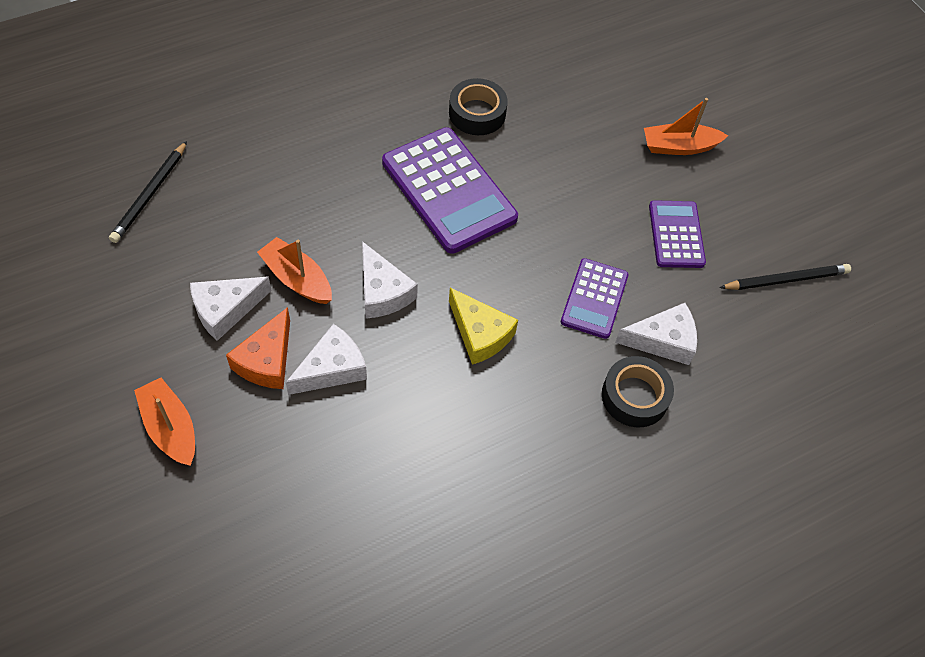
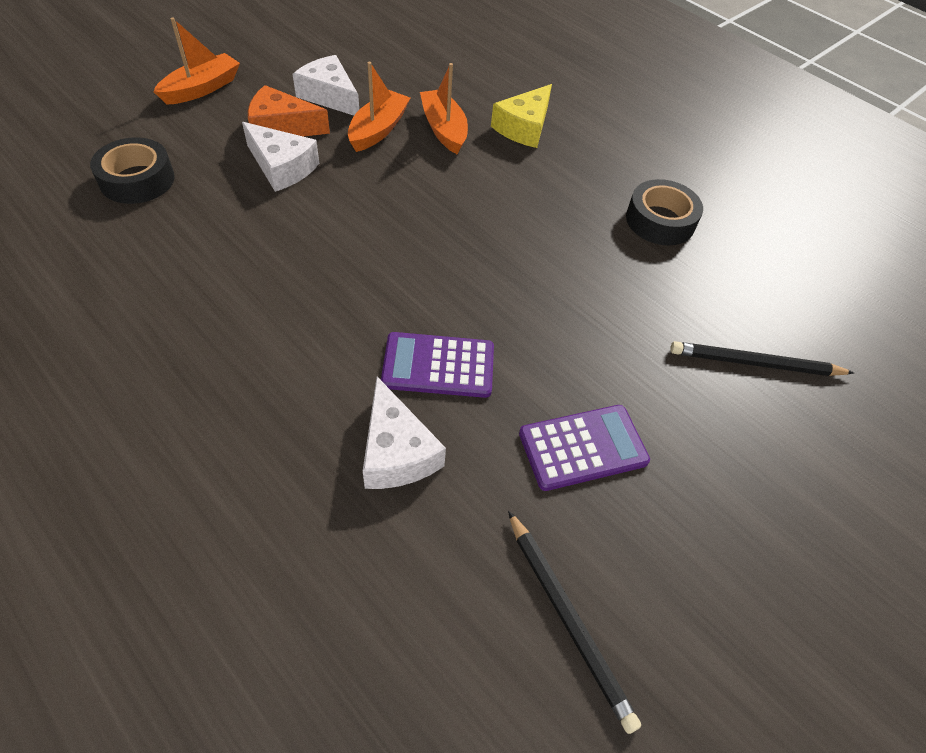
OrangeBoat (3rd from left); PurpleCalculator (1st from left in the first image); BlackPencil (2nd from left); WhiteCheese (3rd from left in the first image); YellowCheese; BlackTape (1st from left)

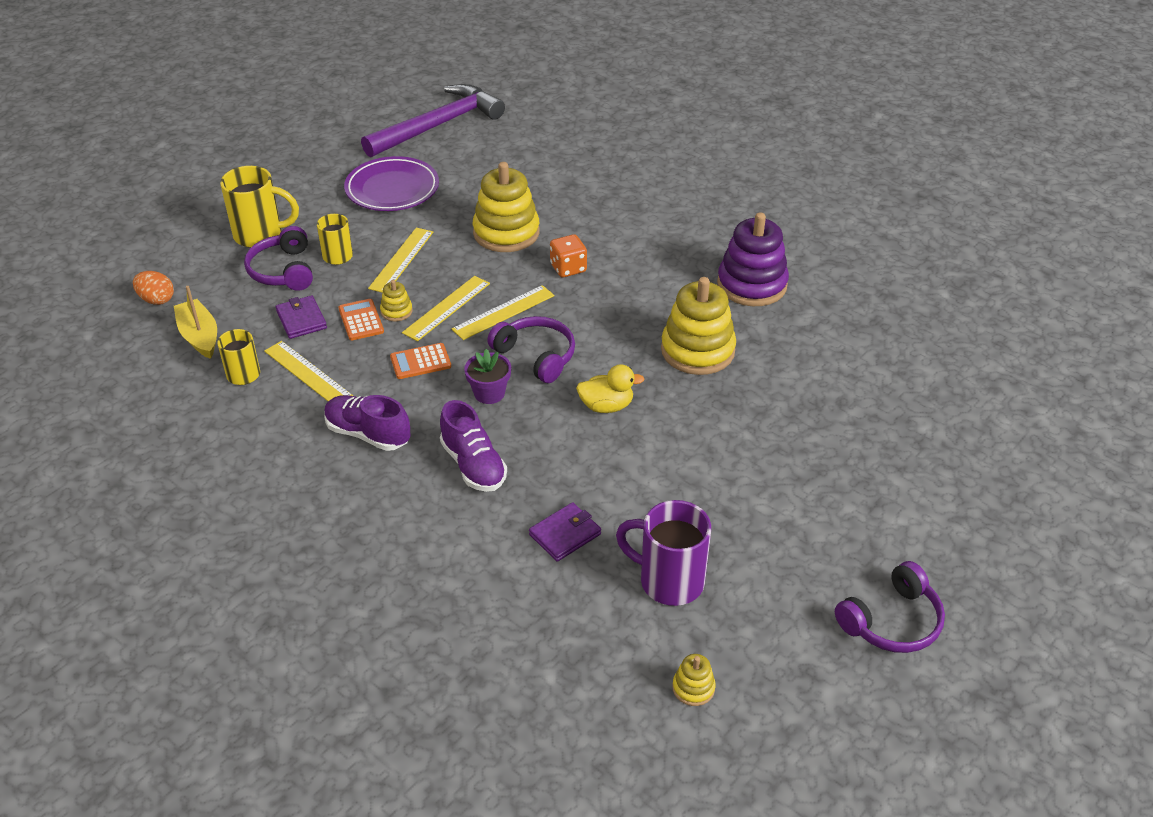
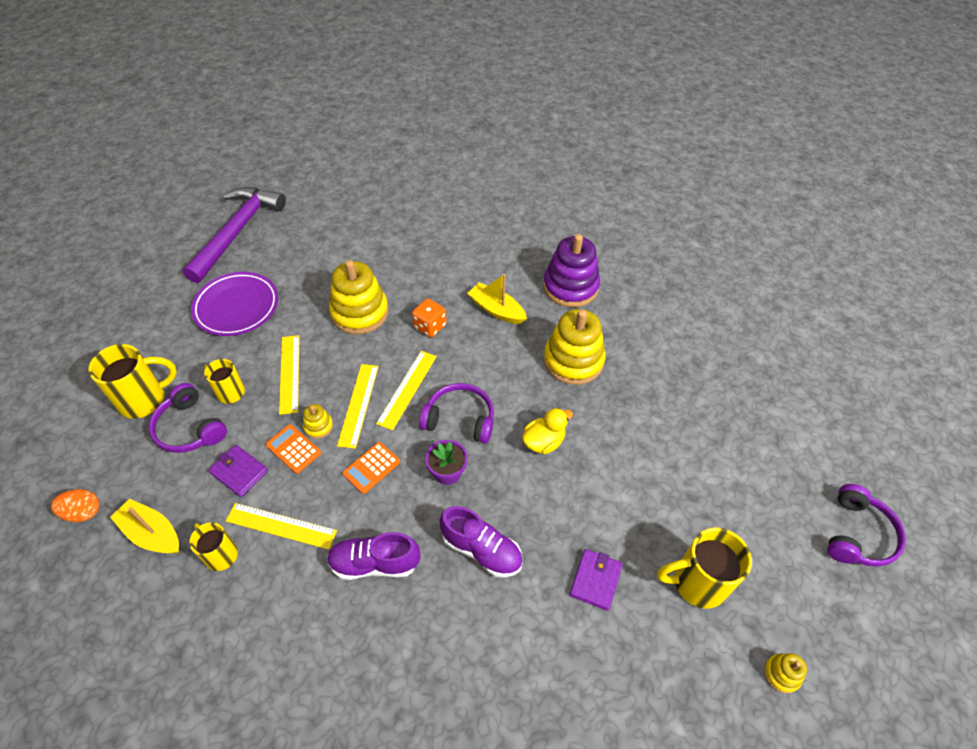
YellowMug (4th from left); YellowBoat (2nd from left)

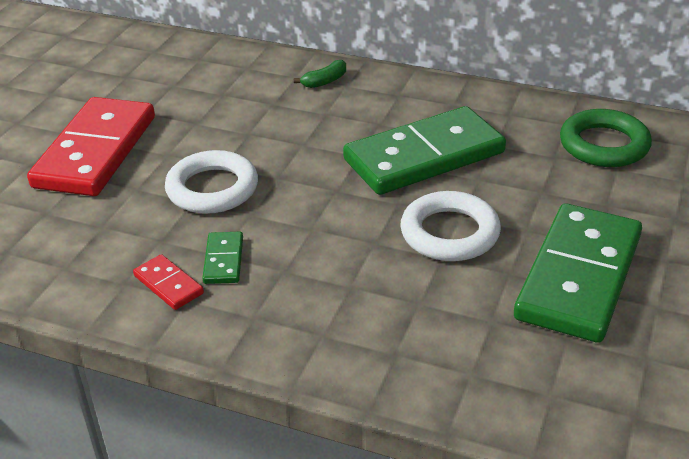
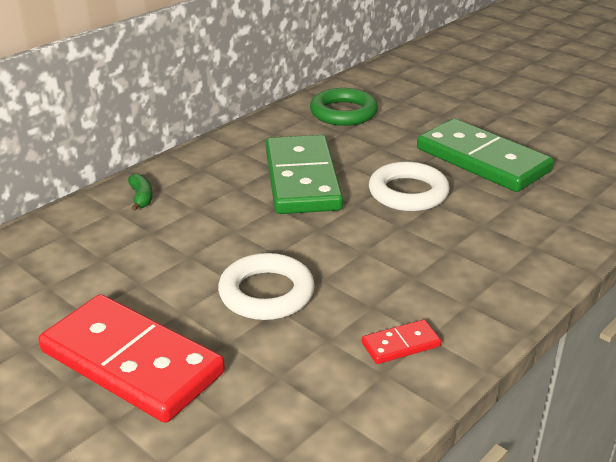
GreenDomino (1st from left in the first image)

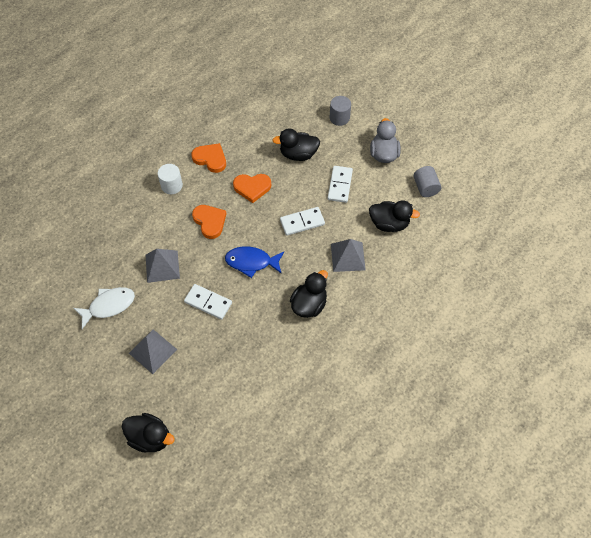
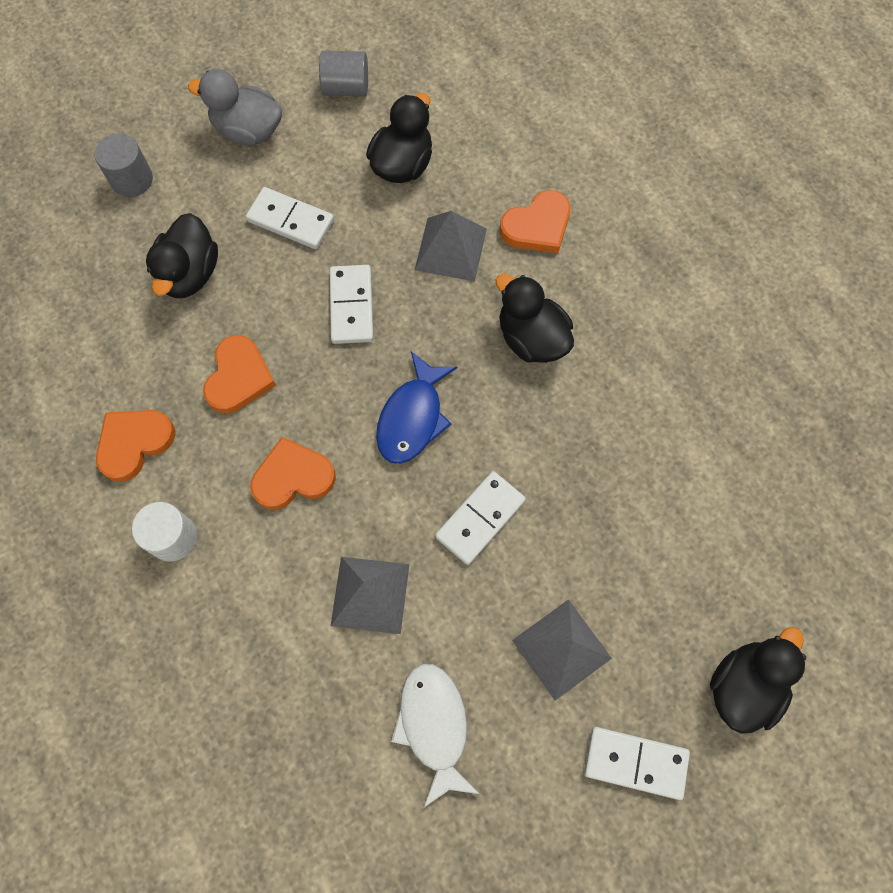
OrangeHeart (4th from left); WhiteDomino (4th from left)

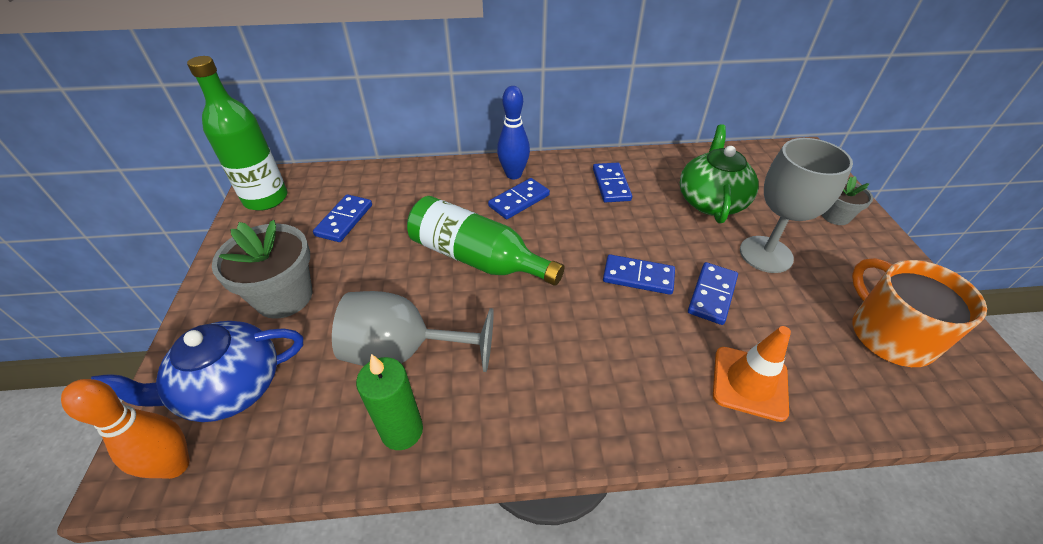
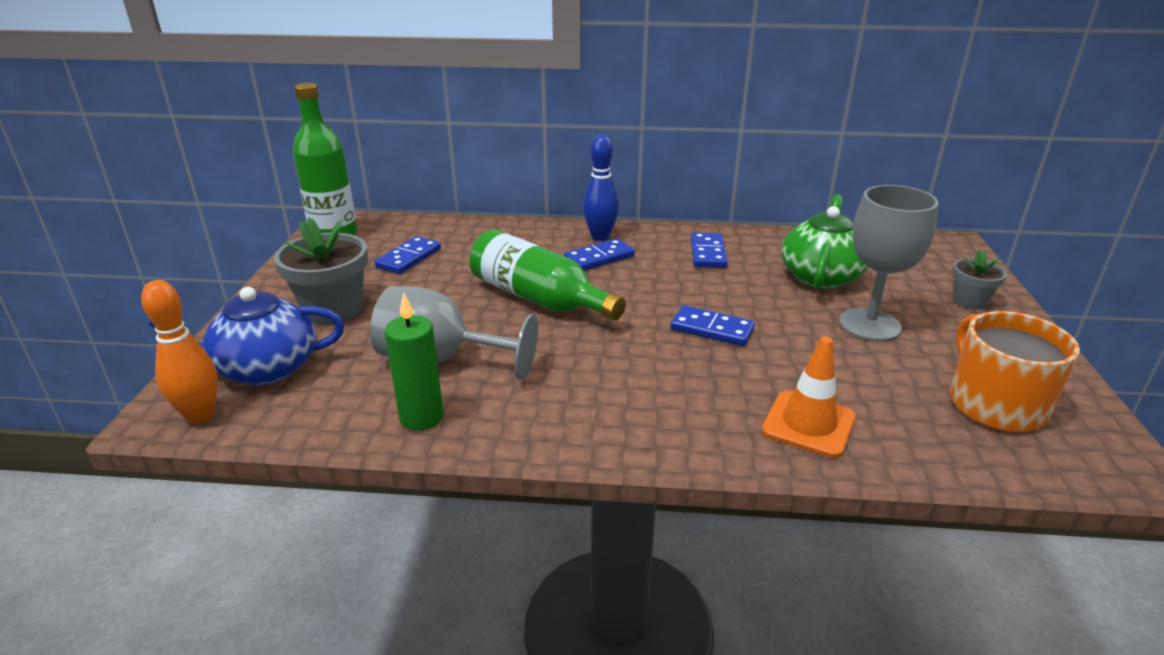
BlueDomino (5th from left in the first image)

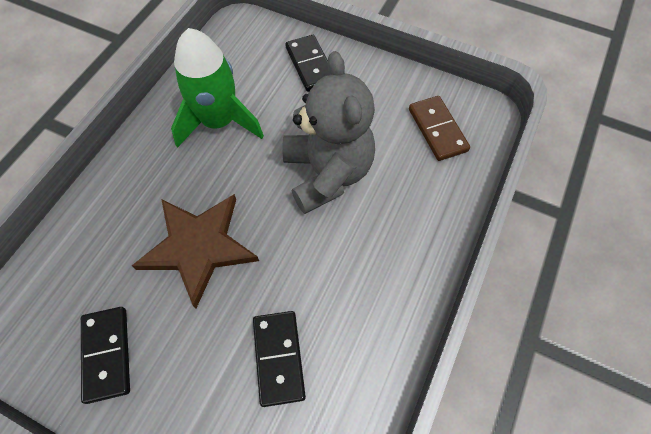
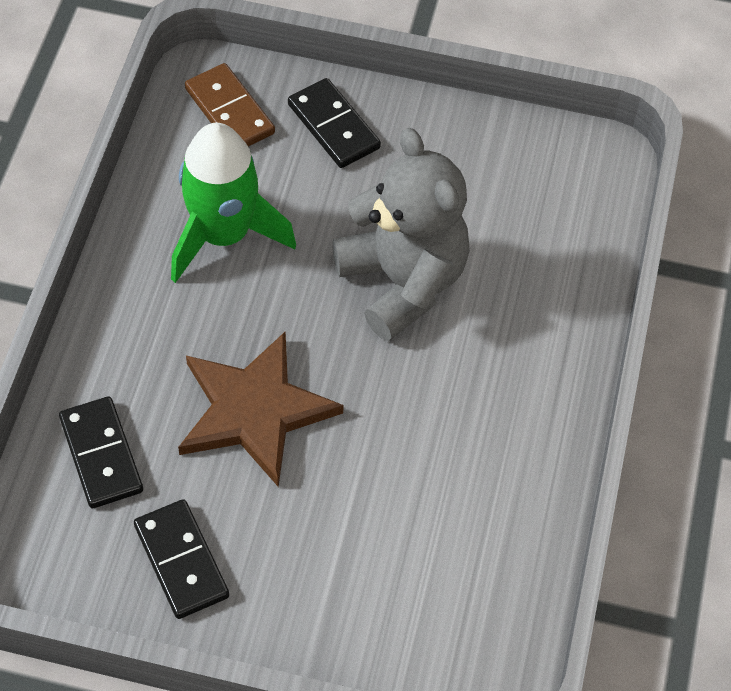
BrownDomino; BlackDomino (1st from left)

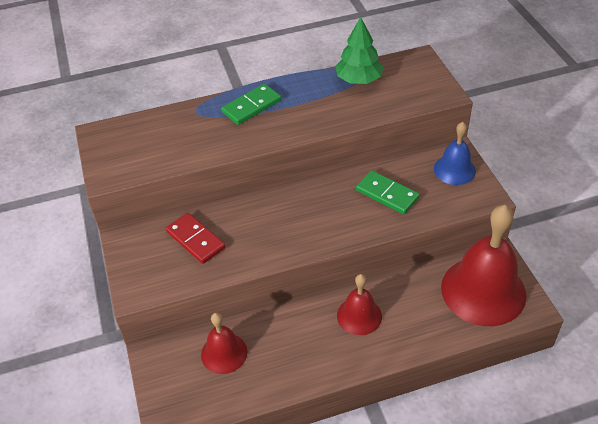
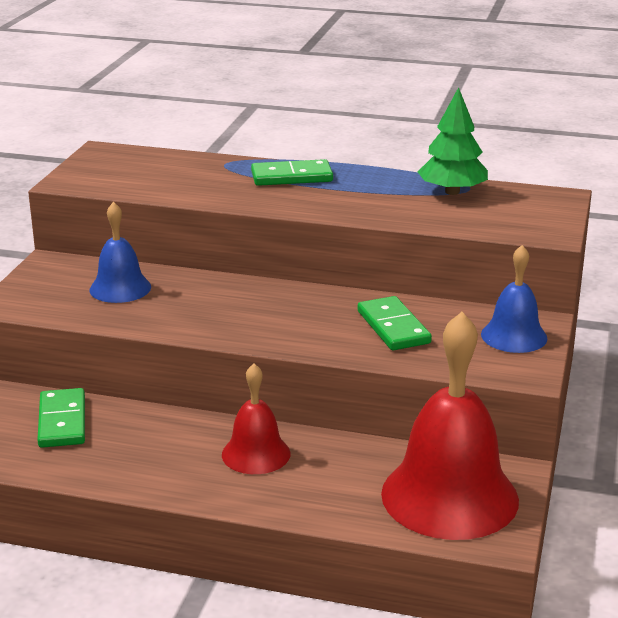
BlueBell (1st from left); GreenDomino (1st from left)

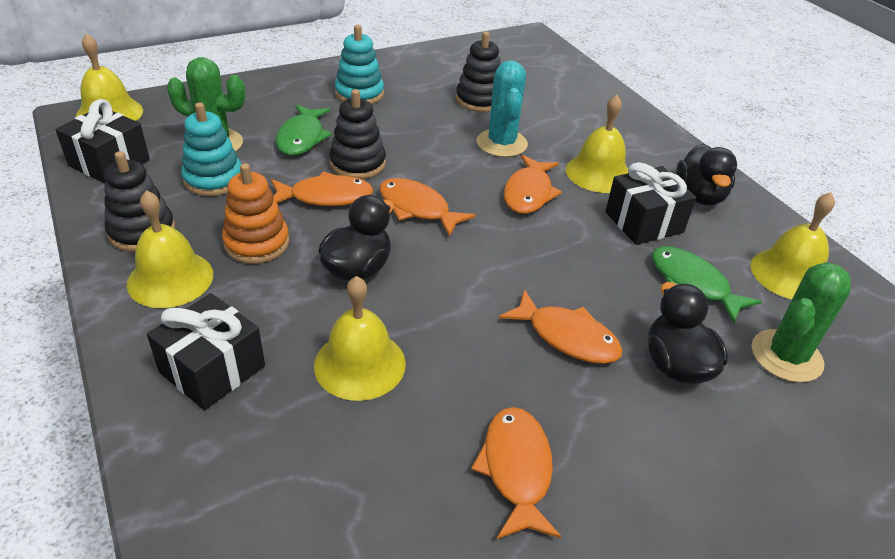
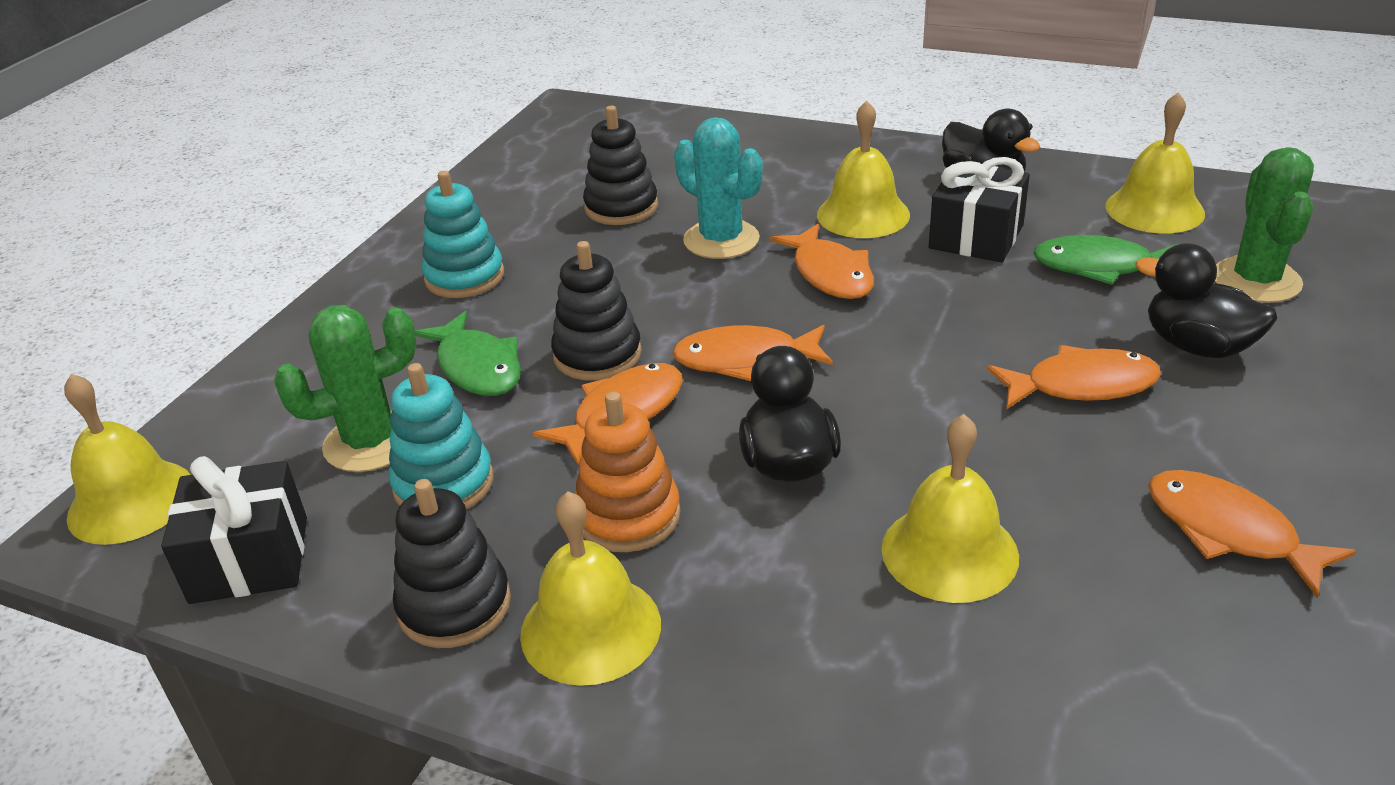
BlackGift (2nd from left in the first image)

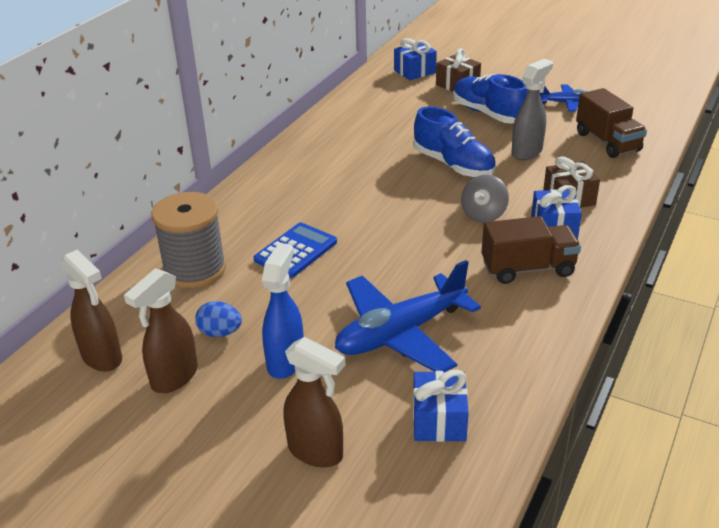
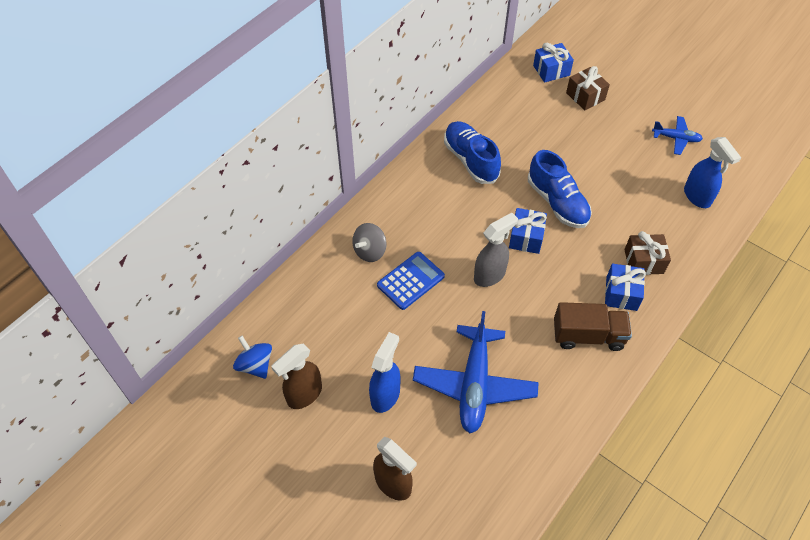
GreySprayBottle; BlueShoe (1st from left); BlueSprayBottle (2nd from left); GreySpinningTop; GreySpool; BlueSpinningTop; BluePlane (1st from left); BlueEgg; BlueGift (1st from left)

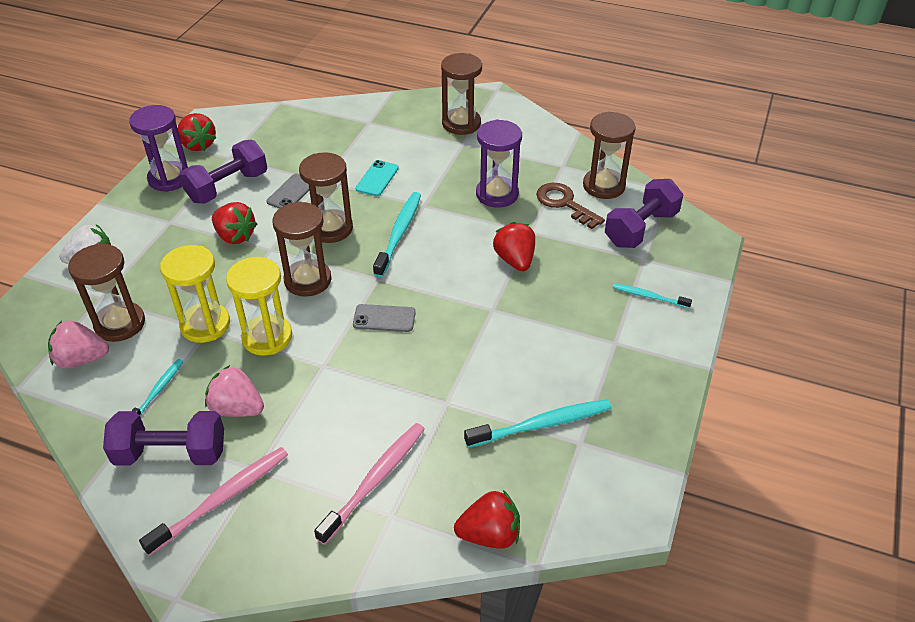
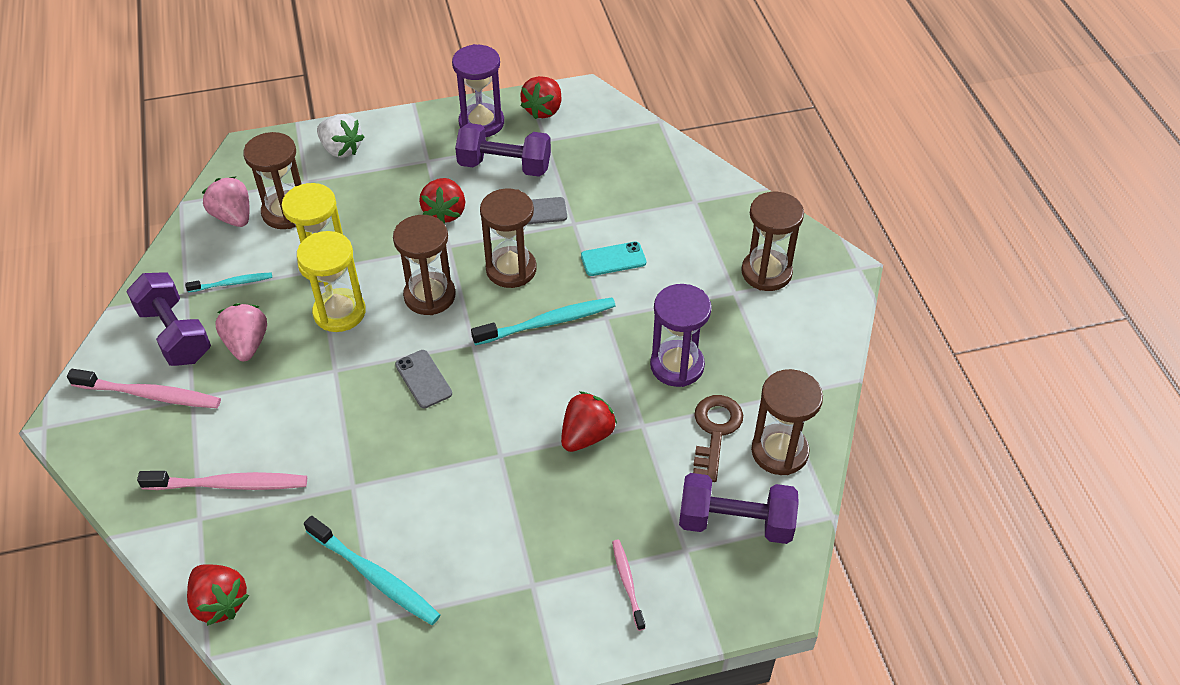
PinkToothbrush (3rd from left)

